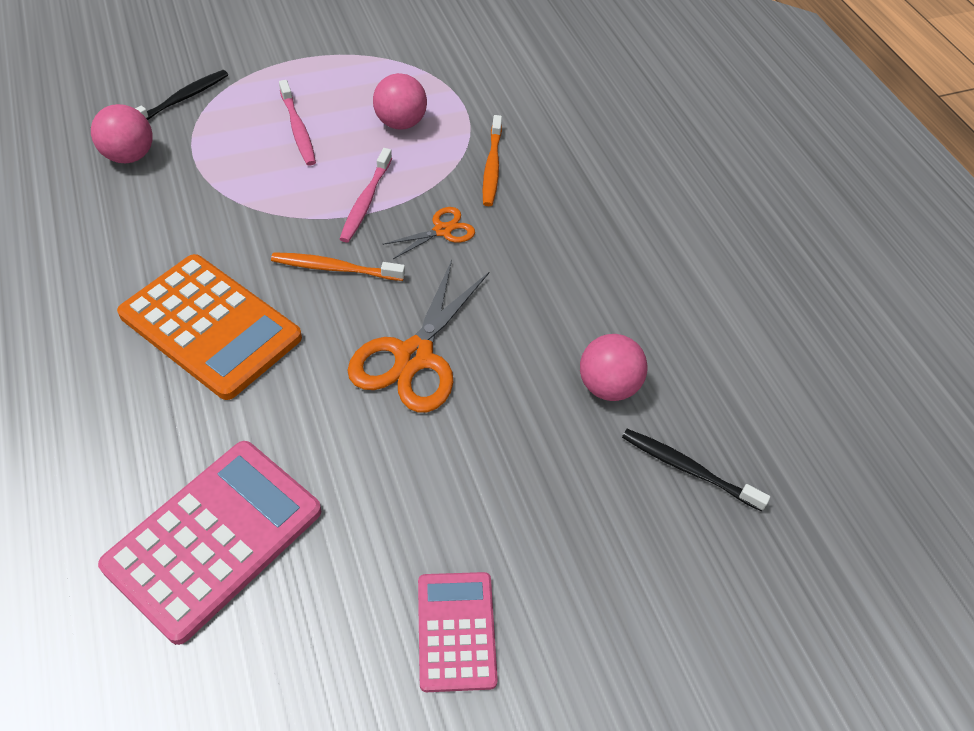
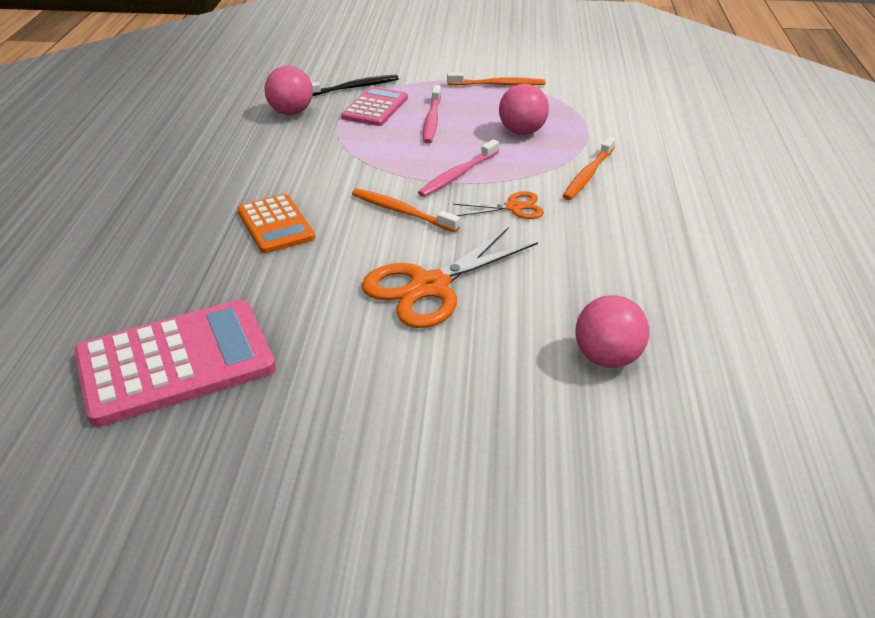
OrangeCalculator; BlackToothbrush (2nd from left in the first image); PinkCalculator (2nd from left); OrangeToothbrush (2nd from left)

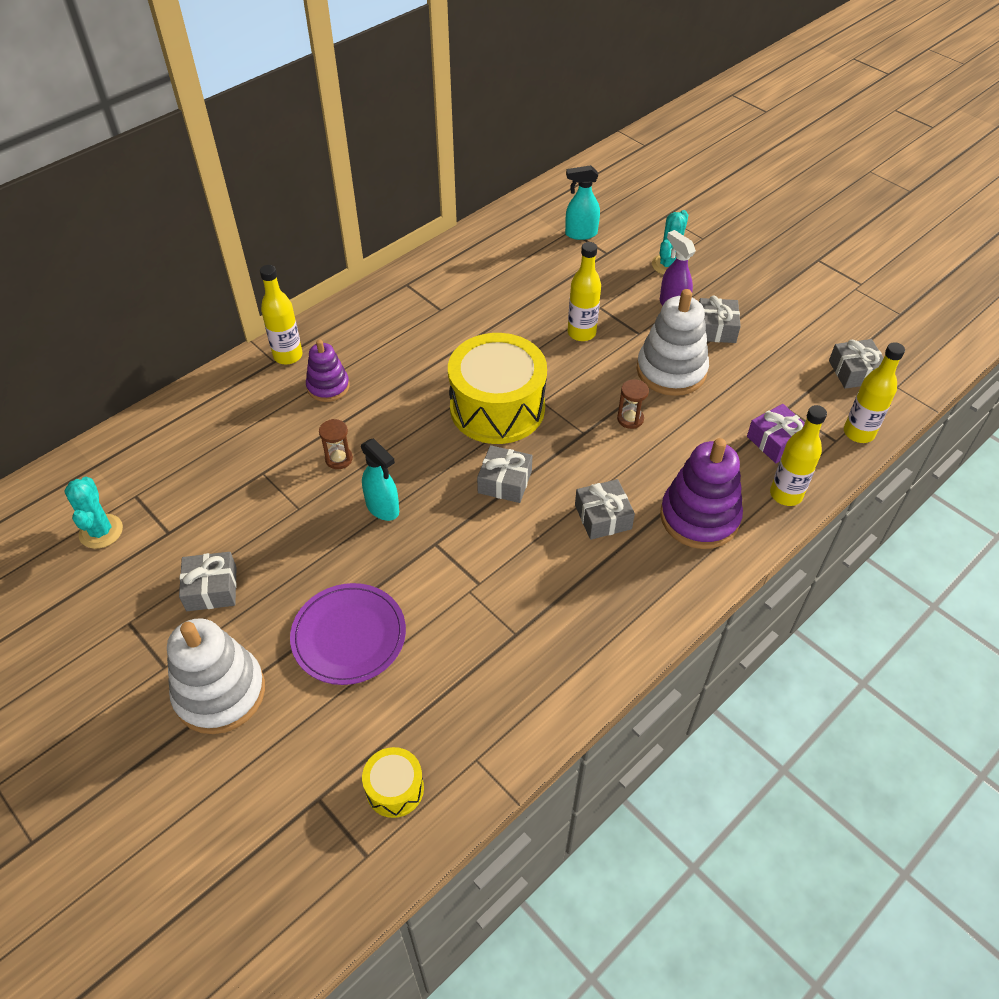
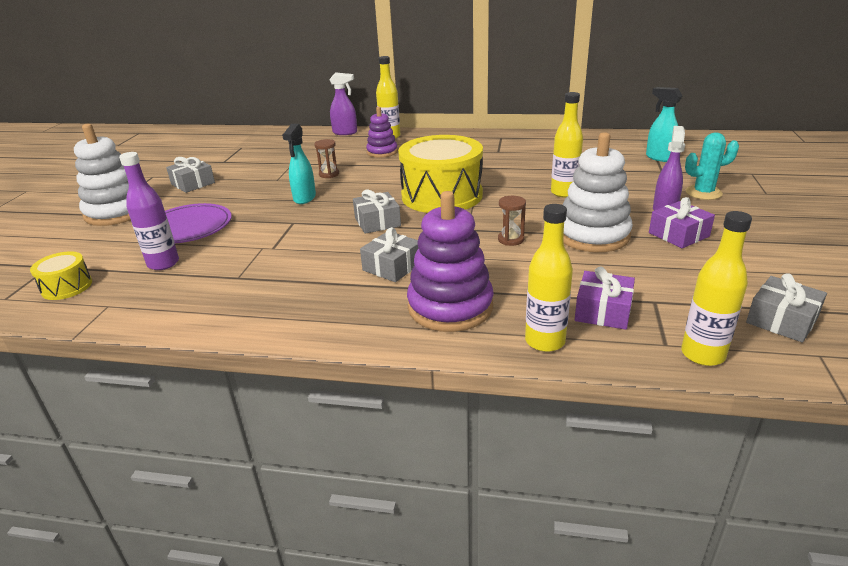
PurpleGift (2nd from left); TurquoiseCactus (1st from left in the first image); PurpleSprayBottle (1st from left); PurpleBottle

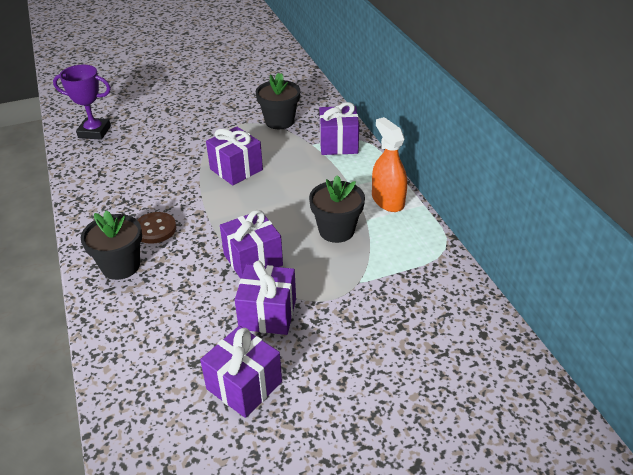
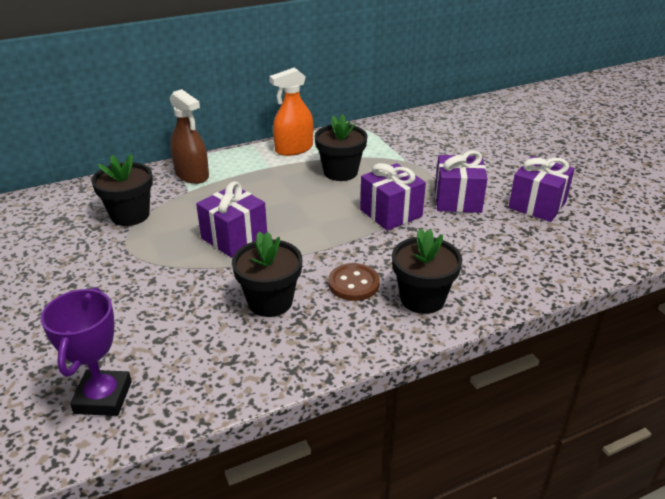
BrownSprayBottle; BlackFlowerPot (2nd from left)

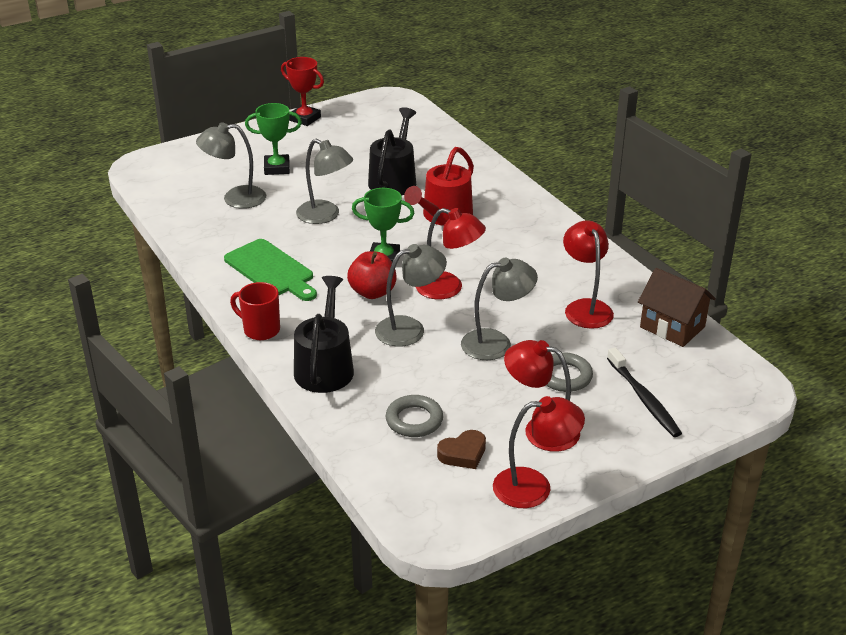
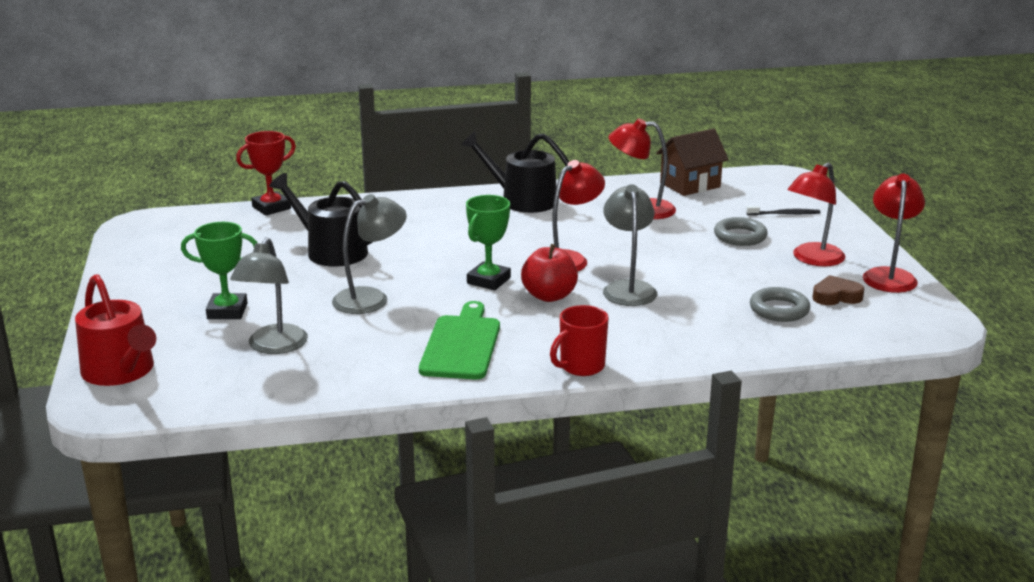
RedTrophy; GreenTrophy (1st from left); RedWateringCan; GreenCuttingBoard; GreyLamp (4th from left in the first image); BlackWateringCan (2nd from left); BlackToothbrush; BrownHeart

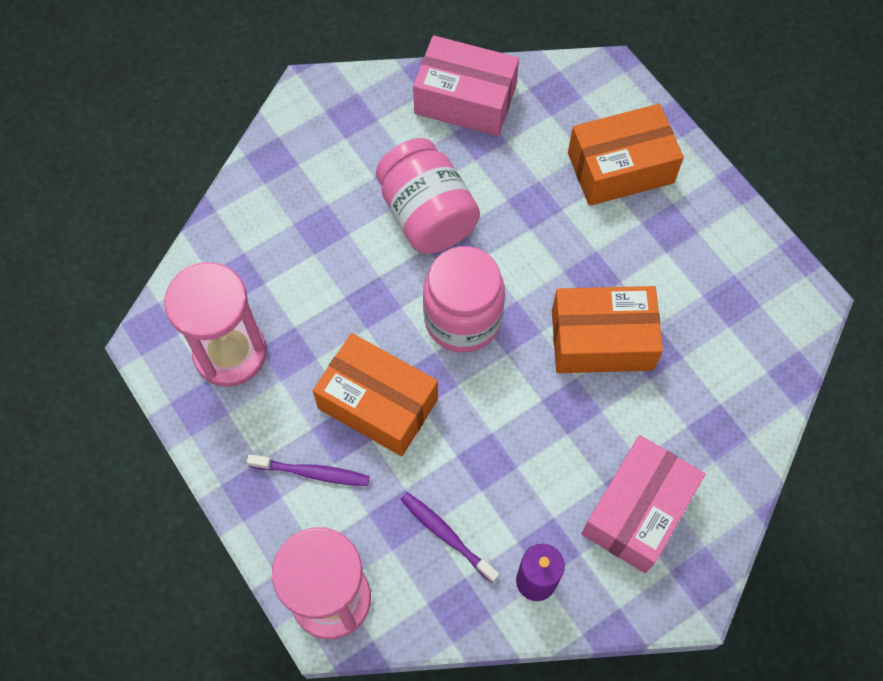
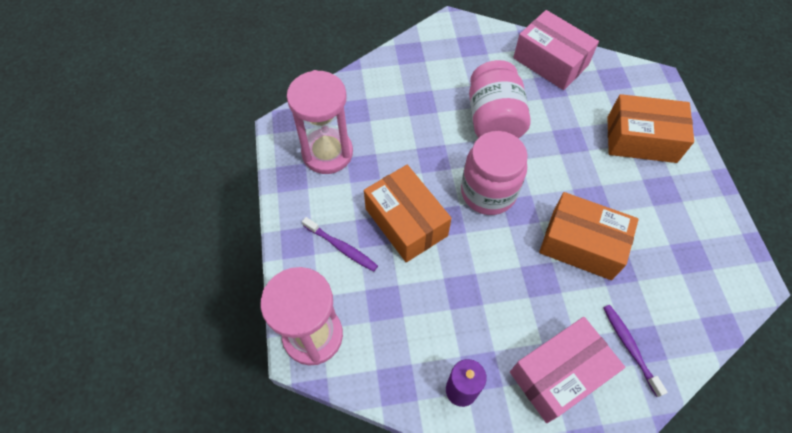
PurpleToothbrush (2nd from left)

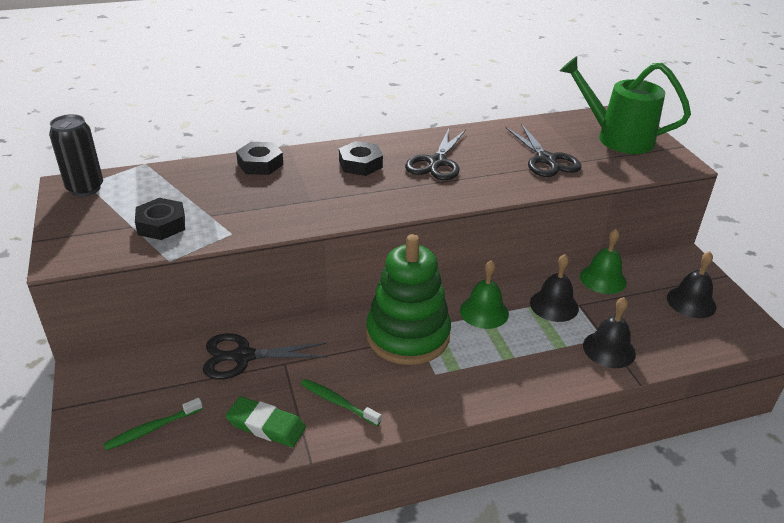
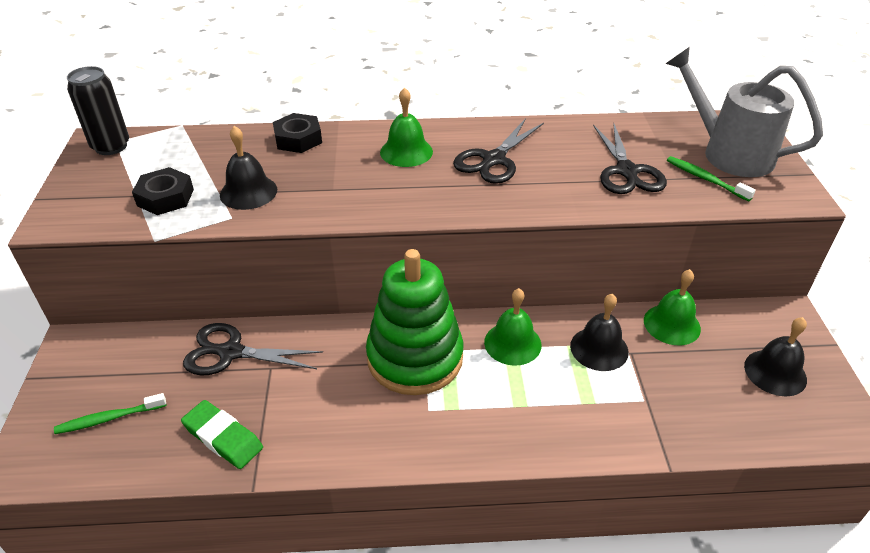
GreyWateringCan; GreenBell (1st from left); BlackBell (1st from left); GreenToothbrush (2nd from left)

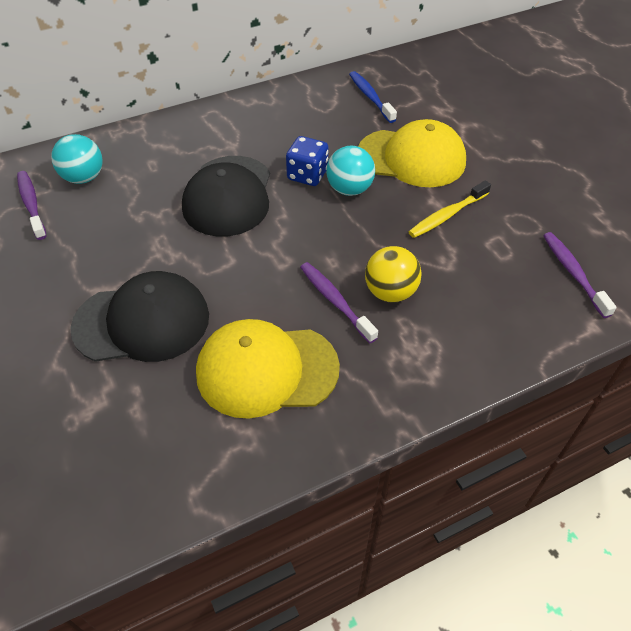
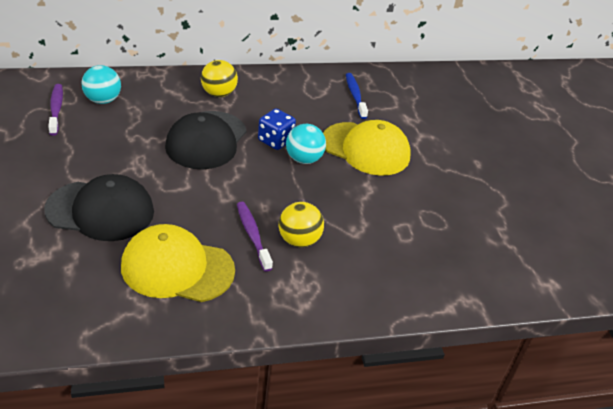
YellowToothbrush; PurpleToothbrush (3rd from left in the first image); YellowBall (1st from left)

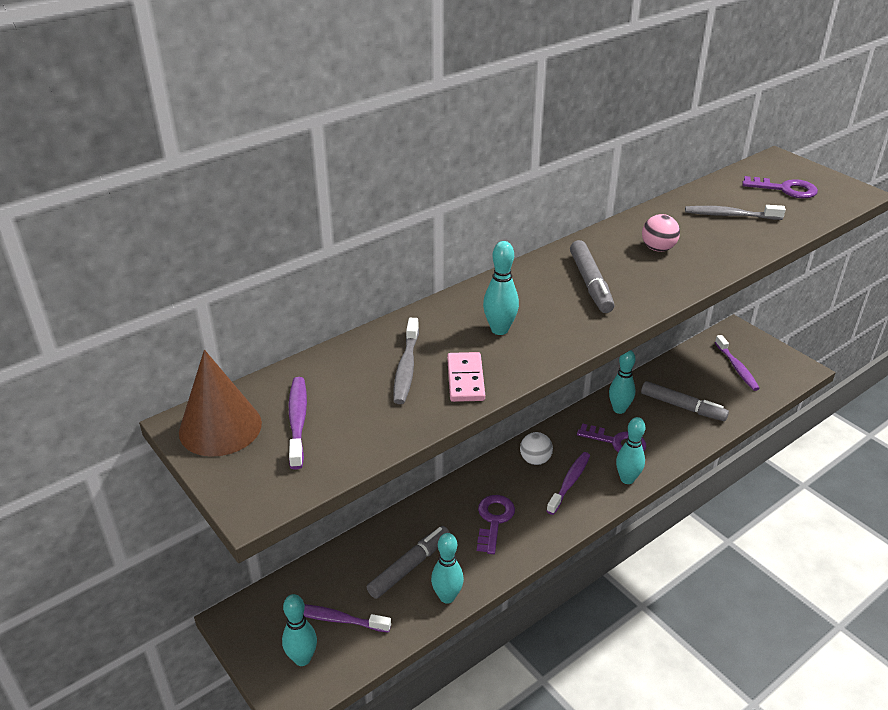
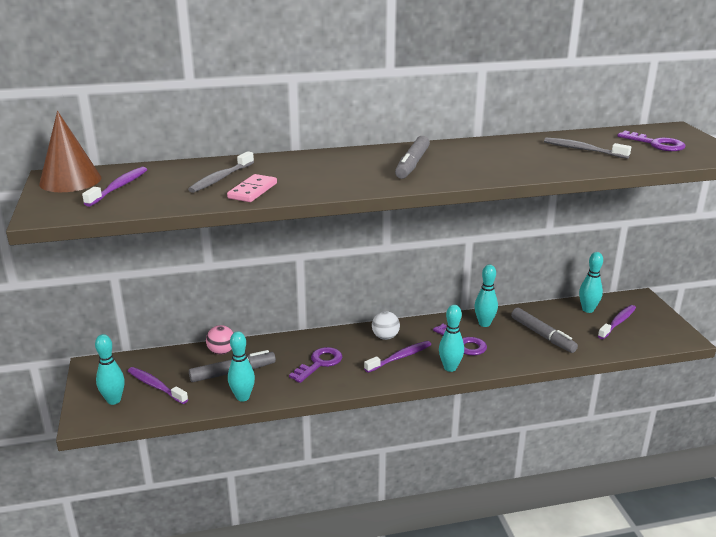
PinkBall; TurquoiseBowlingPin (5th from left); PurpleToothbrush (4th from left)

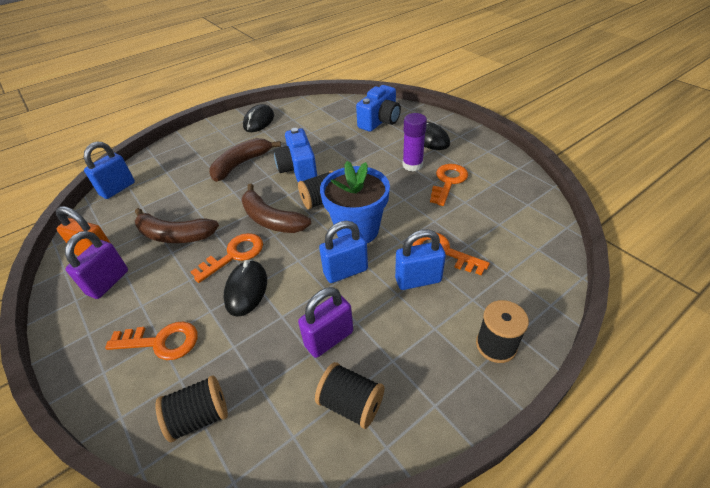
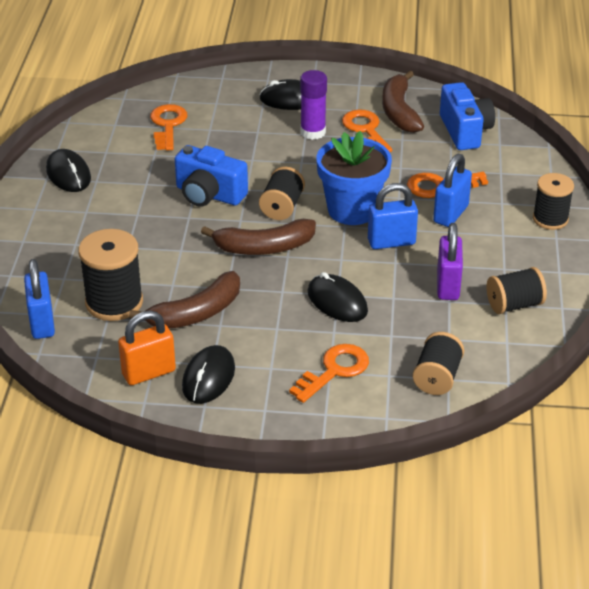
BlueCamera (2nd from left); BrownBanana (3rd from left); BluePadlock (2nd from left); BlackMouse (2nd from left); OrangeKey (1st from left); BlackSpool (1st from left)

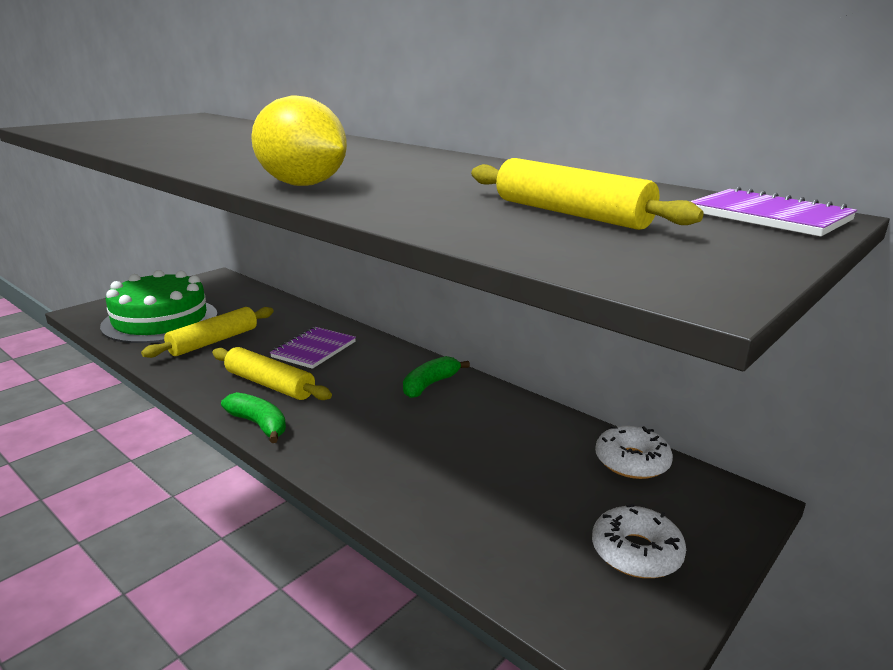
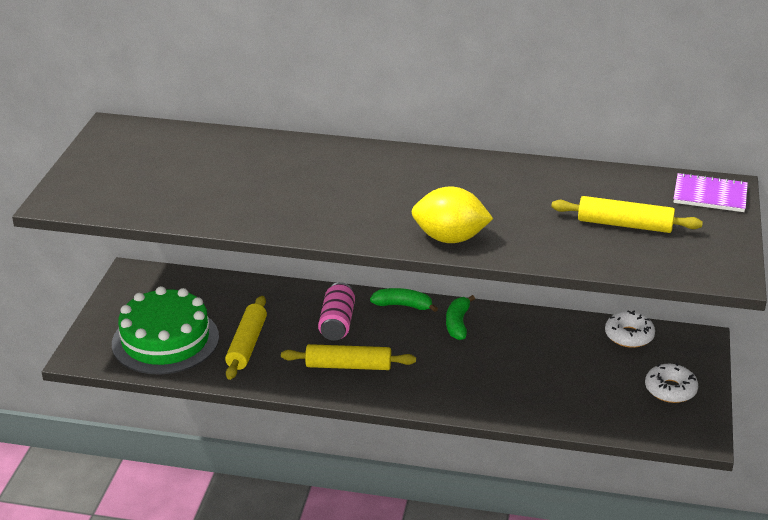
PinkCan; GreenBanana (1st from left)

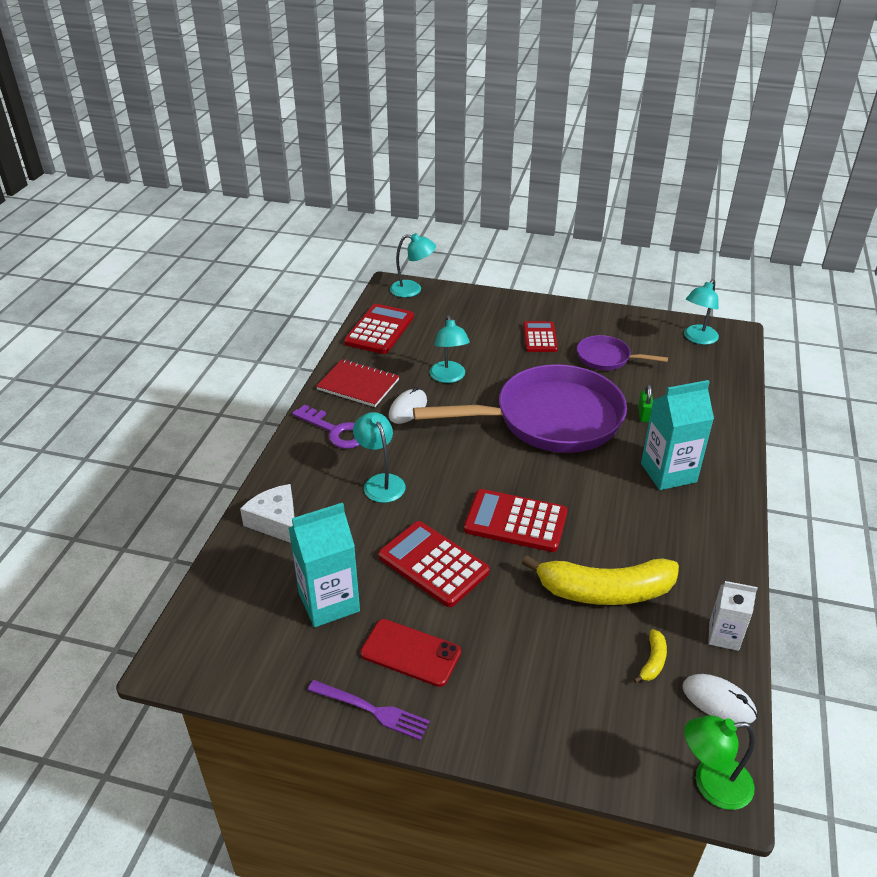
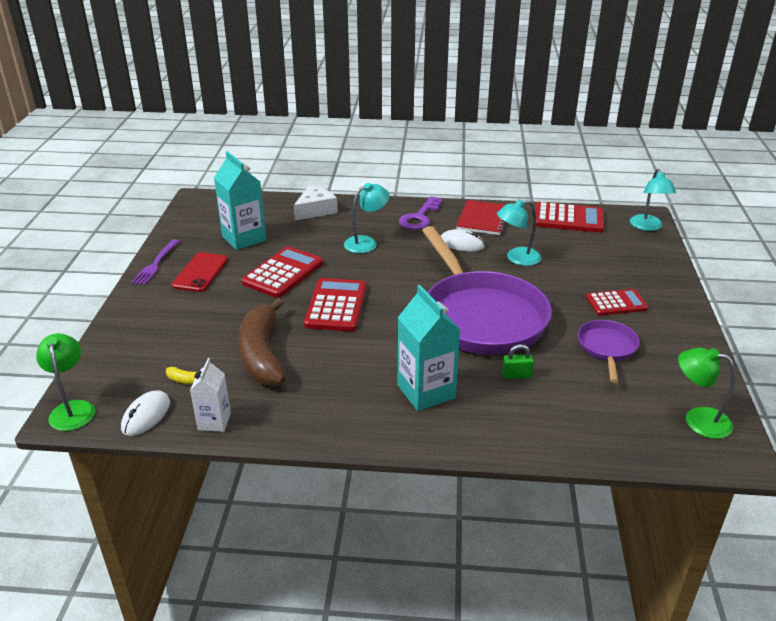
GreenLamp (2nd from left); BrownBanana

